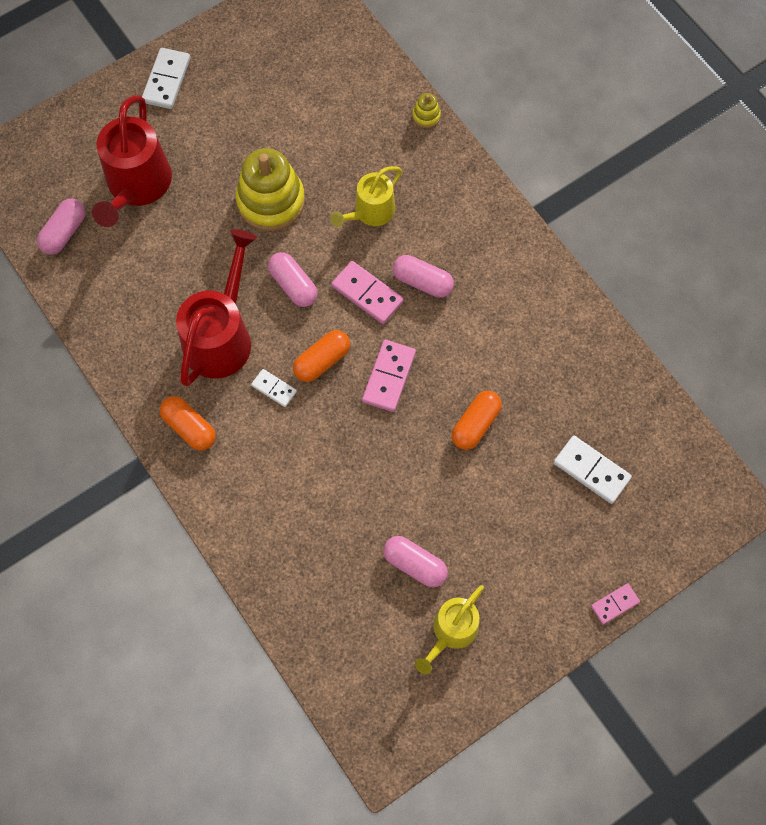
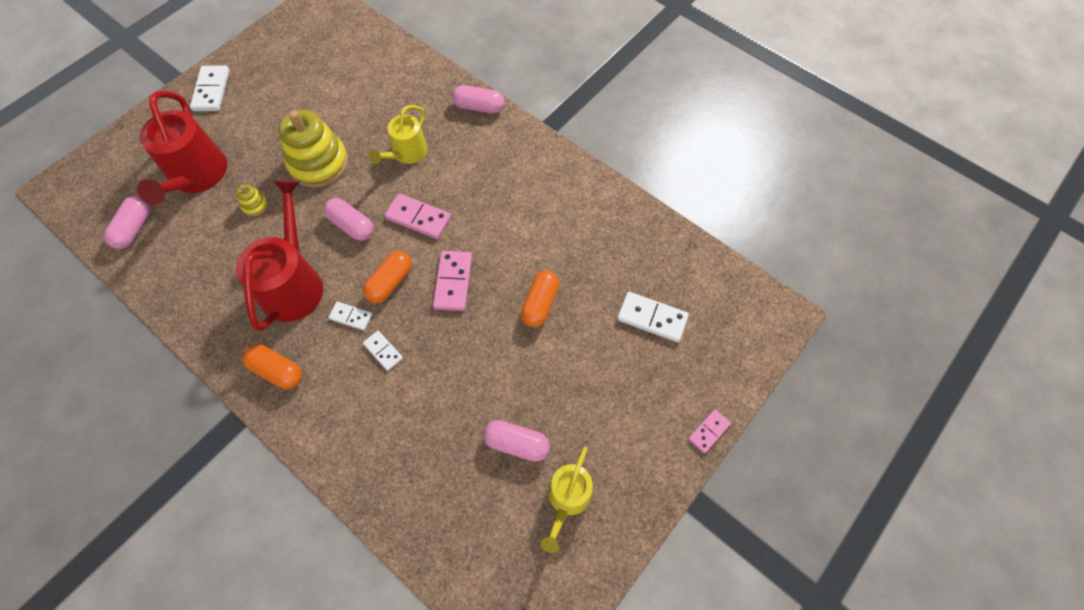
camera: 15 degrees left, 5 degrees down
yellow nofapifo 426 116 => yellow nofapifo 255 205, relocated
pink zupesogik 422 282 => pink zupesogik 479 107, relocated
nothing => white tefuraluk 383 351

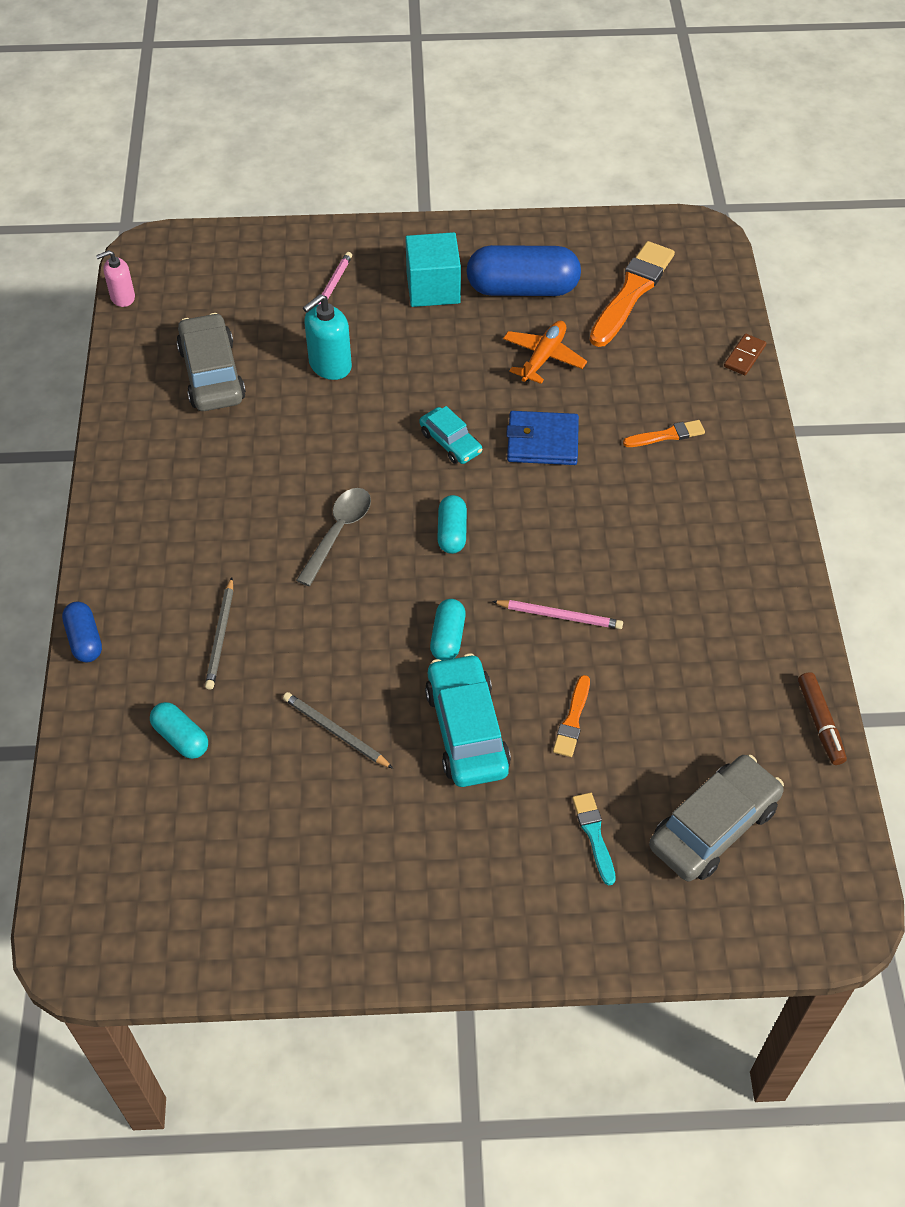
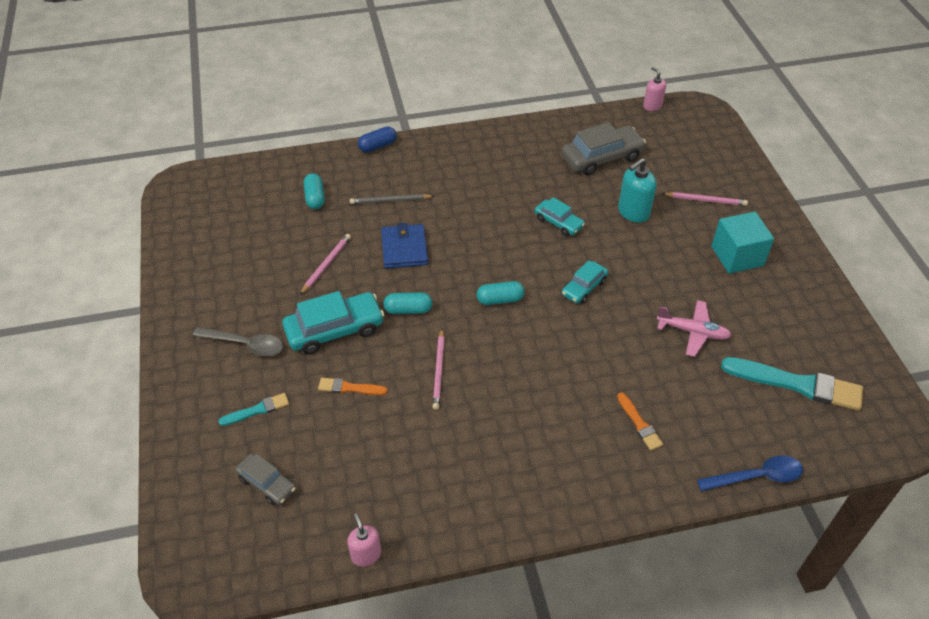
camera: 80 degrees right, 5 degrees down
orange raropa 631 292 => turquoise raropa 797 384
blue zupesogik 522 289 => nothing
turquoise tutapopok 330 365 => turquoise tutapopok 633 212, 75 degrees counterclockwise
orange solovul 543 357 => pink solovul 693 332
brown tefuraluk 744 356 => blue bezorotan 756 476
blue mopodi 542 441 => blue mopodi 404 249, relocated
grey bezorotan 338 532 => grey bezorotan 245 344, relocated
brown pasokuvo 820 723 => pink tutapopok 366 554
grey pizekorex 335 732 => pink pizekorex 326 264
turquoise zupesogik 181 738 => turquoise zupesogik 315 198, 45 degrees counterclockwise
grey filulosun 714 826 => grey filulosun 267 483, x0.58
nothing => turquoise filulosun 558 222

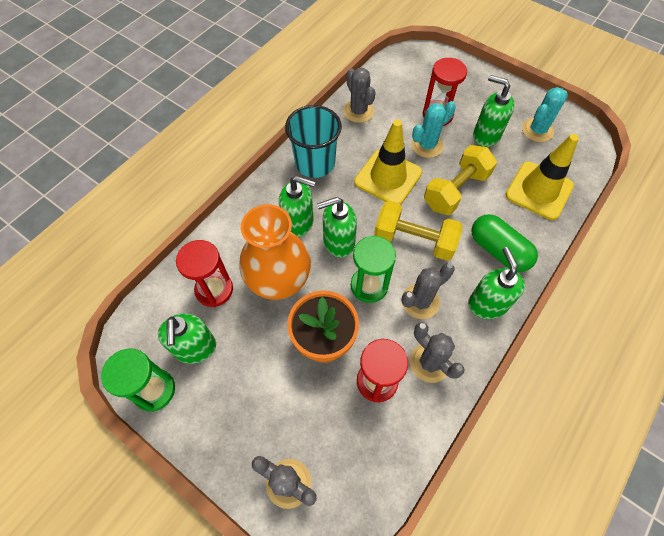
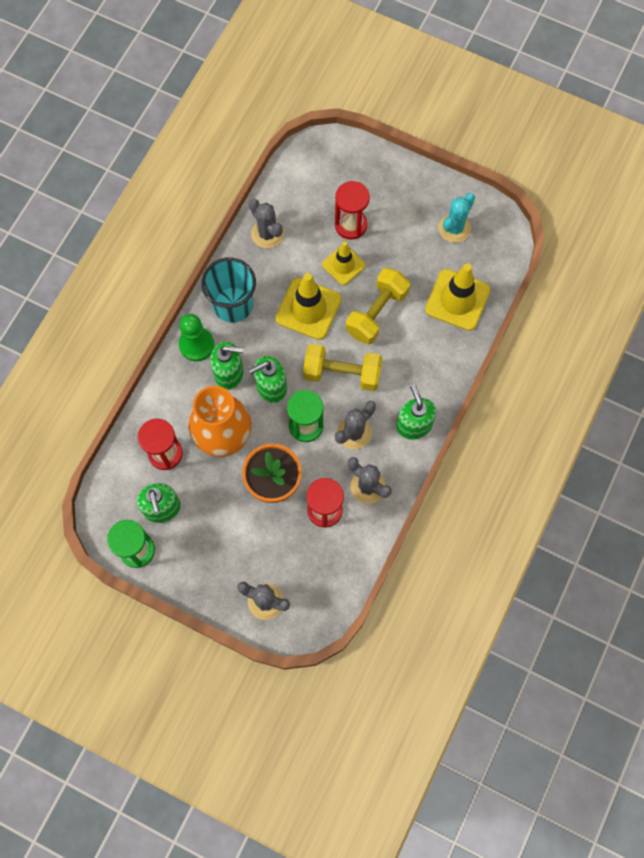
camera: 10 degrees left, 10 degrees up
green tutapopok 486 135 => nothing
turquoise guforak 427 145 => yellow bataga 343 265
green zupesogik 498 250 => nothing
nothing => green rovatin 196 345

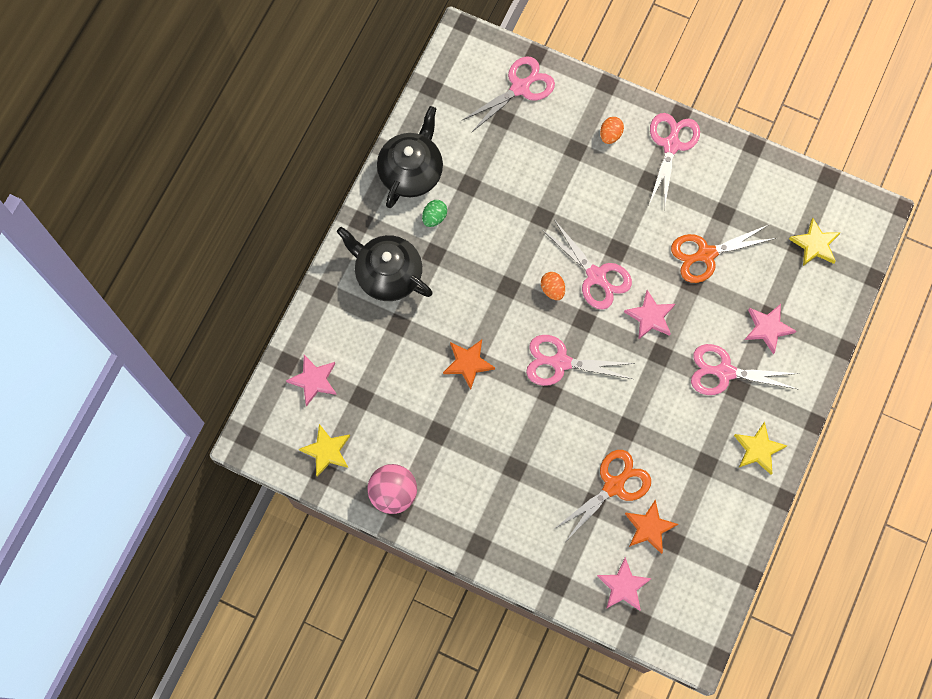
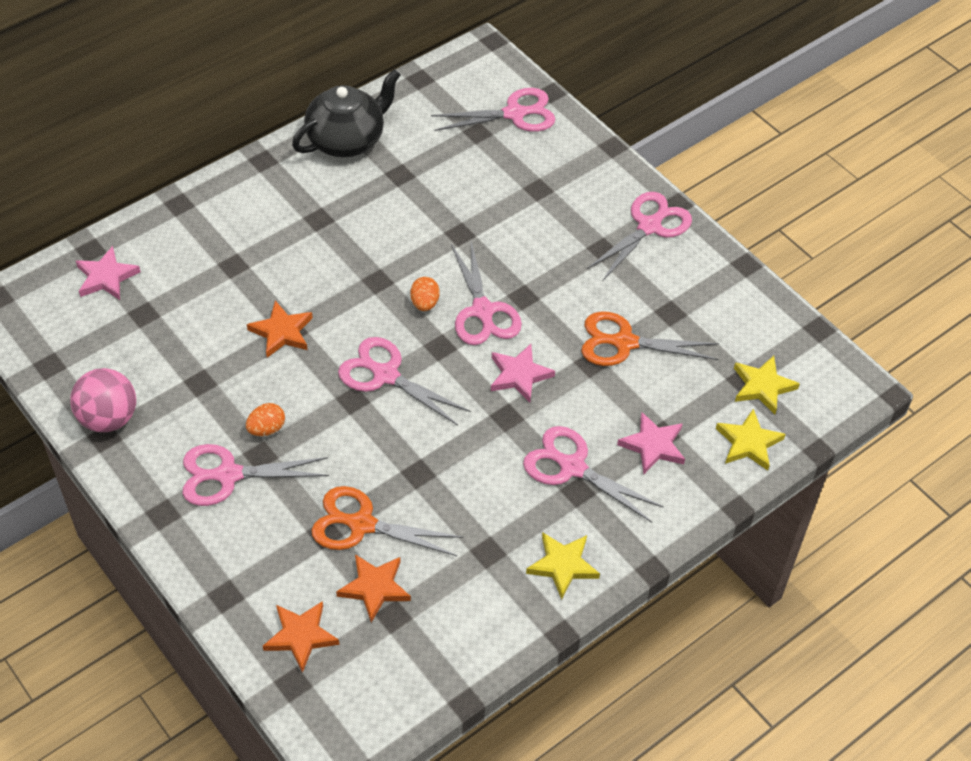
camera: 25 degrees right, 20 degrees down
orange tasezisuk 610 135 => orange tasezisuk 266 429, relocated
green tasezisuk 434 217 => nothing
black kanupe 388 274 => nothing
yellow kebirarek 327 451 => yellow kebirarek 748 443, relocated
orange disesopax 613 486 => orange disesopax 362 524, 150 degrees counterclockwise
pink kebirarek 623 586 => orange kebirarek 301 636
nothing => pink disesopax 228 475

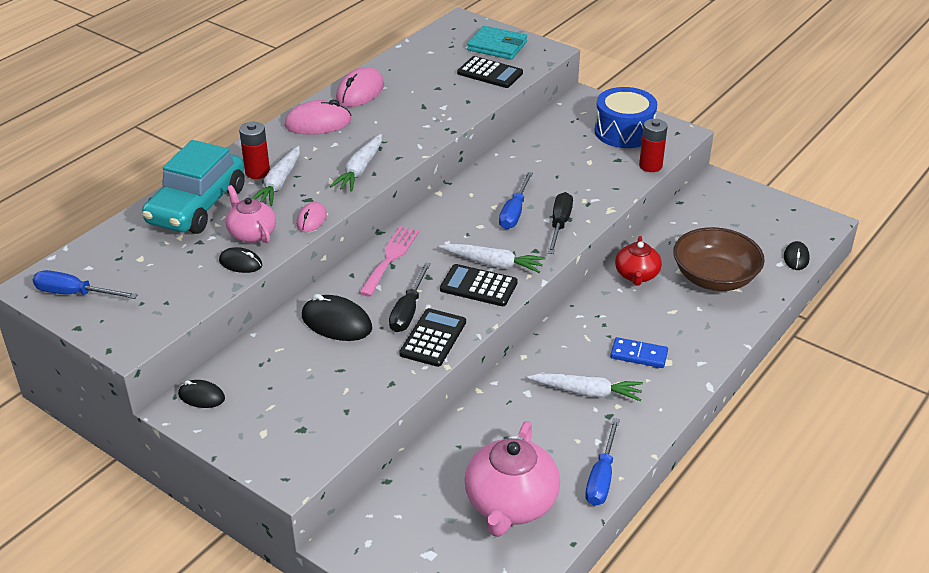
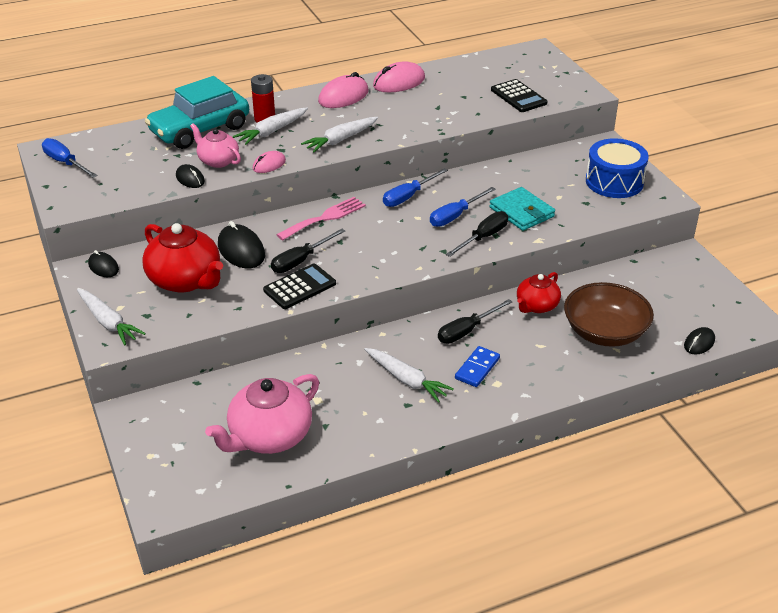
camera: 30 degrees right, 0 degrees up
turquoise mopodi 497 46 => turquoise mopodi 521 212, relocated
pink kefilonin 318 123 => pink kefilonin 343 96, 60 degrees counterclockwise
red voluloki 650 166 => nothing
pink kanupe 252 233 => pink kanupe 218 161, 45 degrees counterclockwise
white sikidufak 493 264 => white sikidufak 108 322, relocated
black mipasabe 478 286 => nothing
blue tefuraluk 638 355 => blue tefuraluk 477 368, 75 degrees clockwise
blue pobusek 601 477 => blue pobusek 408 196, relocated
nothing => red kanupe 185 280
nothing => black pobusek 466 331

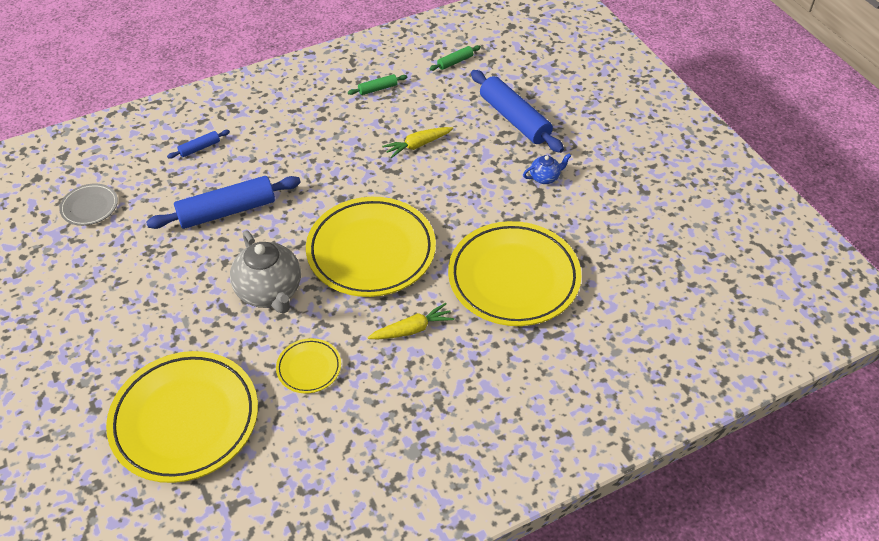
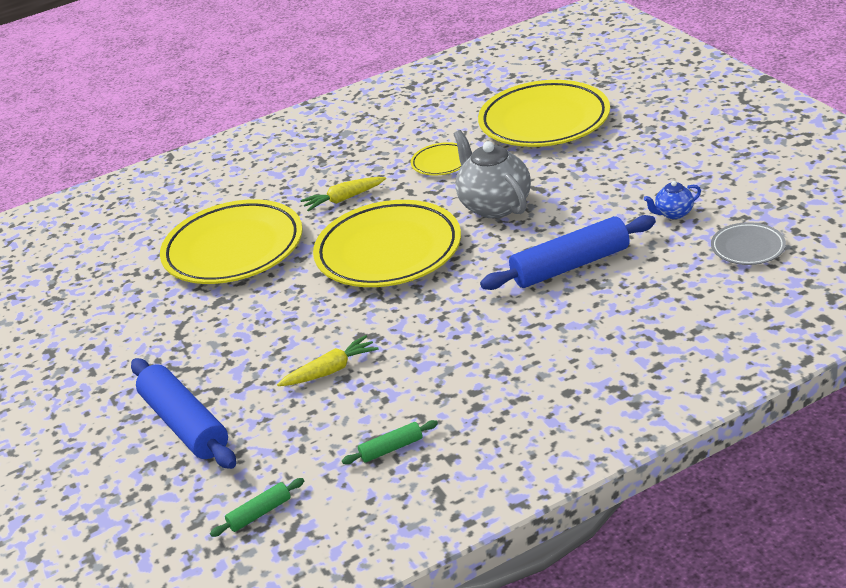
camera: 175 degrees left, 15 degrees down
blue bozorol 199 148 => nothing
blue kanupe 545 177 => blue kanupe 673 213, relocated

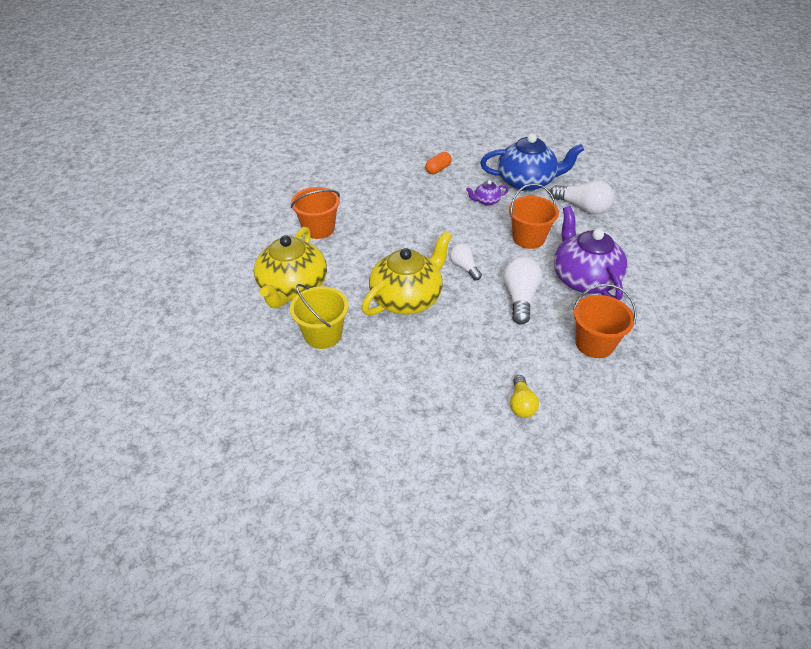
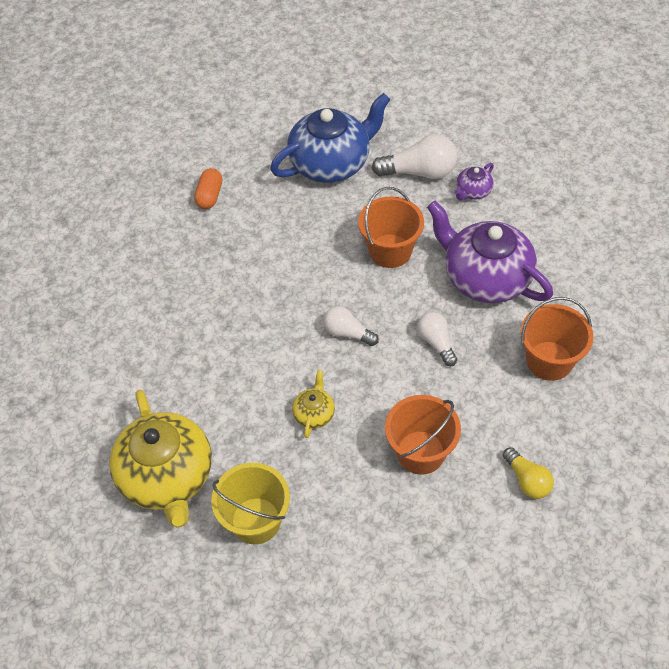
camera: 30 degrees left, 10 degrees up
purple kanupe 486 201 => purple kanupe 473 191, relocated
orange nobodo 318 229 => orange nobodo 420 452, relocated
yellow kanupe 407 298 => yellow kanupe 314 413, x0.44
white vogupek 519 298 => white vogupek 436 342, x0.62

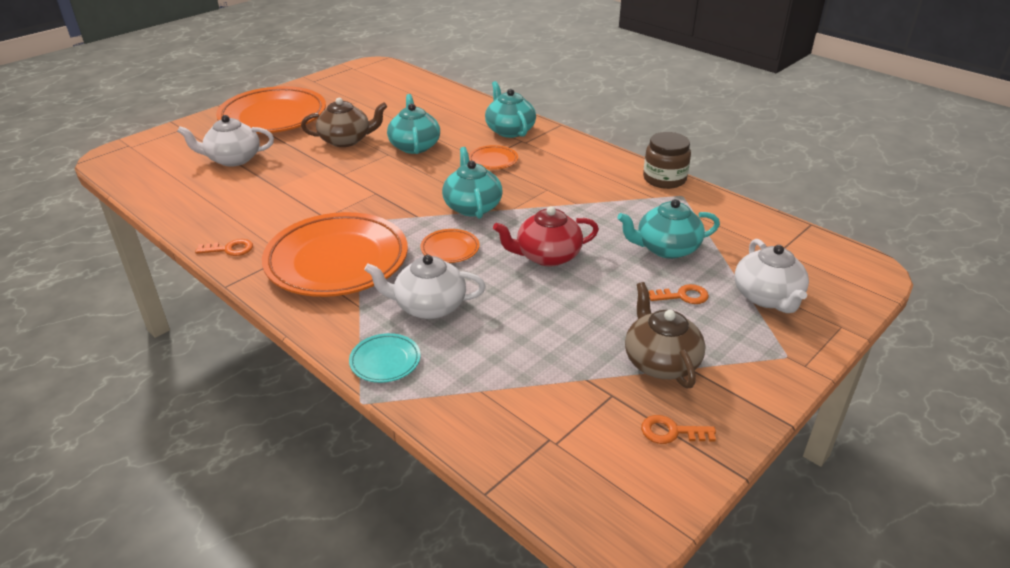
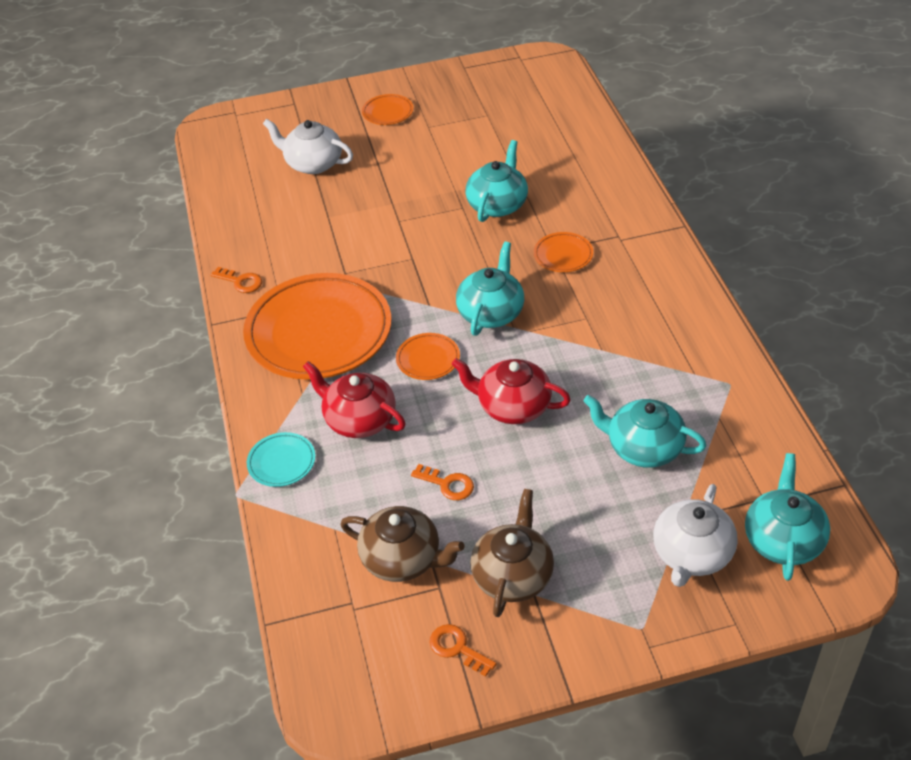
camera: 35 degrees right, 10 degrees up
turquoise kanupe 509 130 => turquoise kanupe 783 540, relocated
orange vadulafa 273 117 => orange vadulafa 388 113, x0.42
brown kanupe 346 140 => brown kanupe 402 559, relocated
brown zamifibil 664 179 => nothing
white kanupe 429 306 => red kanupe 359 419
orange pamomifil 683 296 => orange pamomifil 447 484, relocated

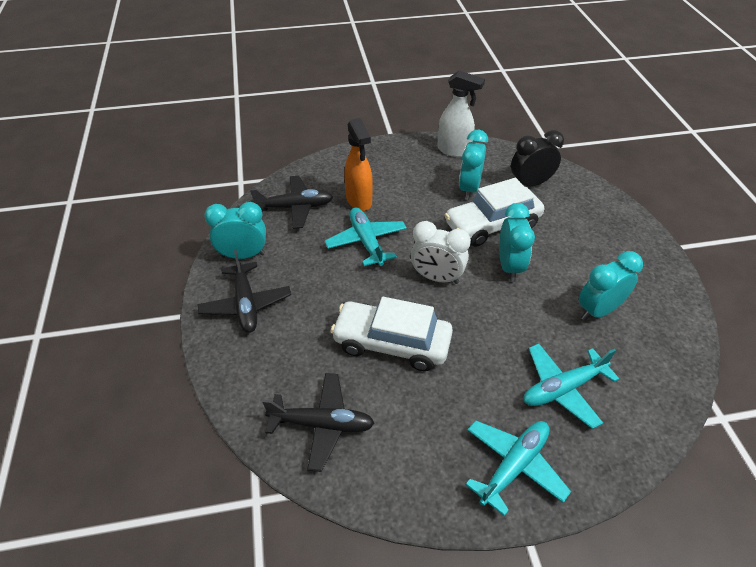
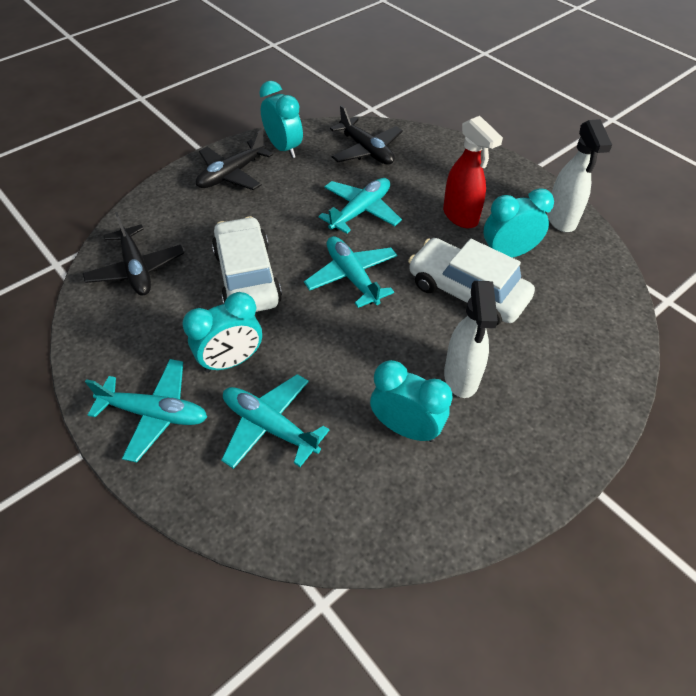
camera: 60 degrees right, 5 degrees up
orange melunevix 359 201 => nothing
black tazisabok 530 184 => nothing
turquoise tazisabok 509 266 => turquoise tazisabok 231 361, relocated
white tazisabok 437 277 => turquoise solovul 352 277
nothing => red melunevix 461 217
nothing => white melunevix 461 377

